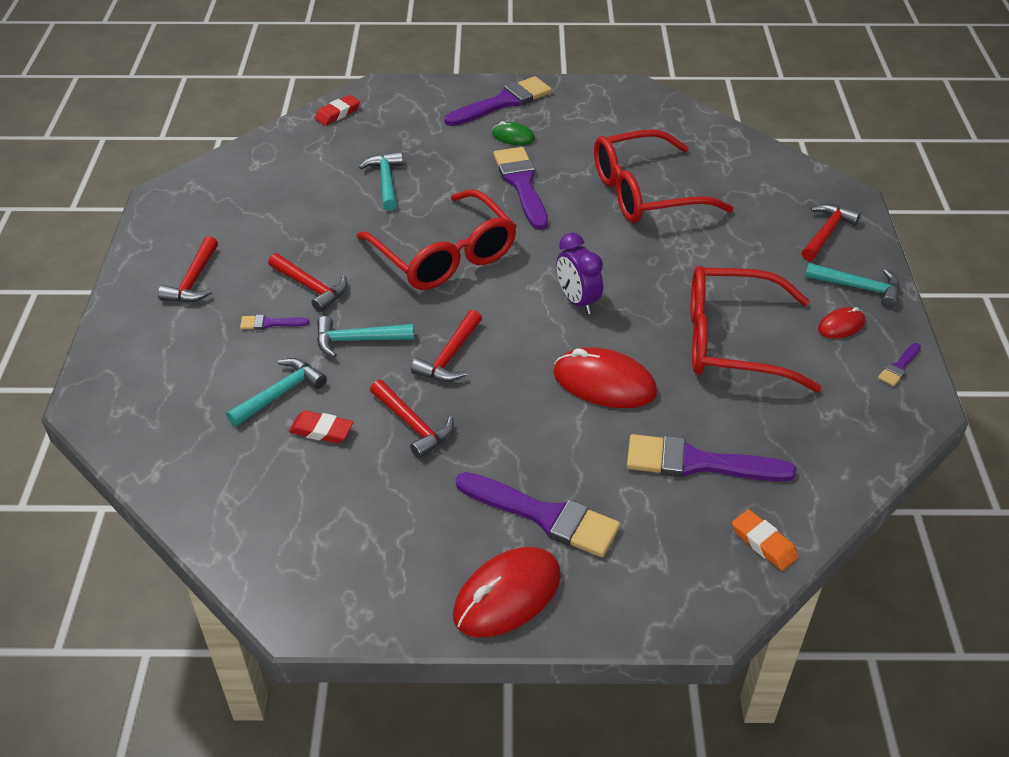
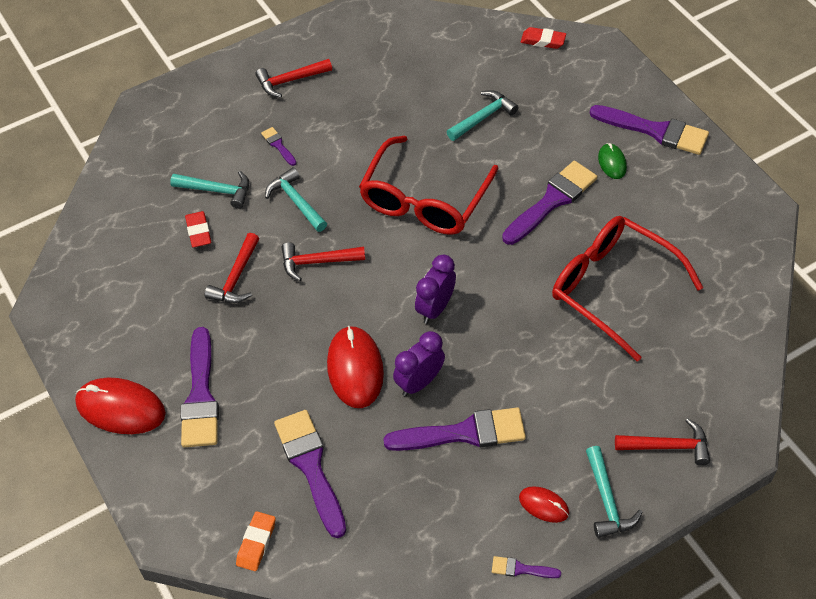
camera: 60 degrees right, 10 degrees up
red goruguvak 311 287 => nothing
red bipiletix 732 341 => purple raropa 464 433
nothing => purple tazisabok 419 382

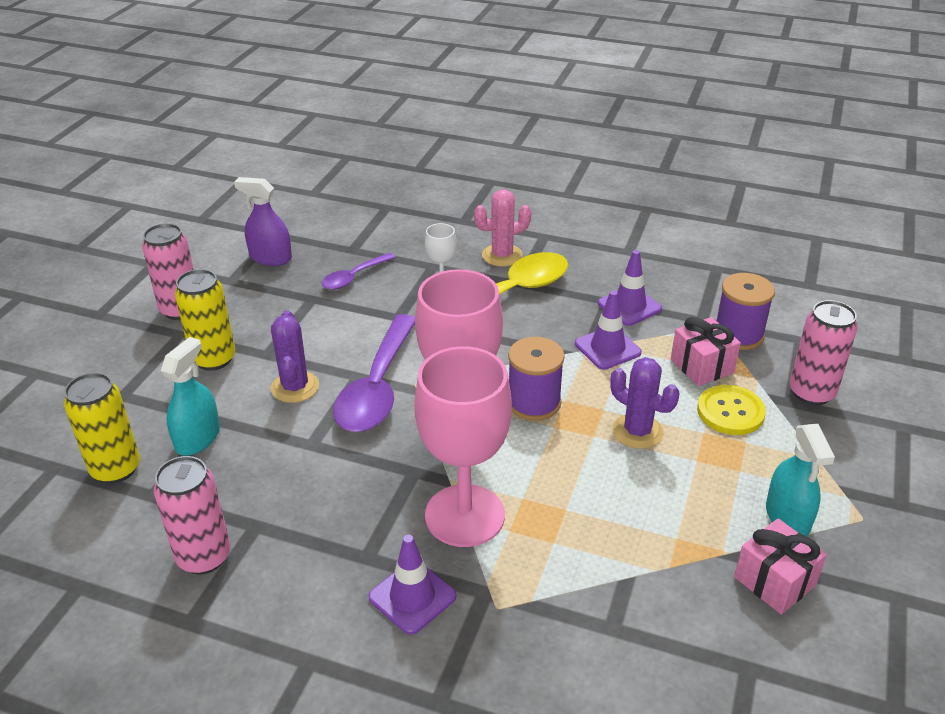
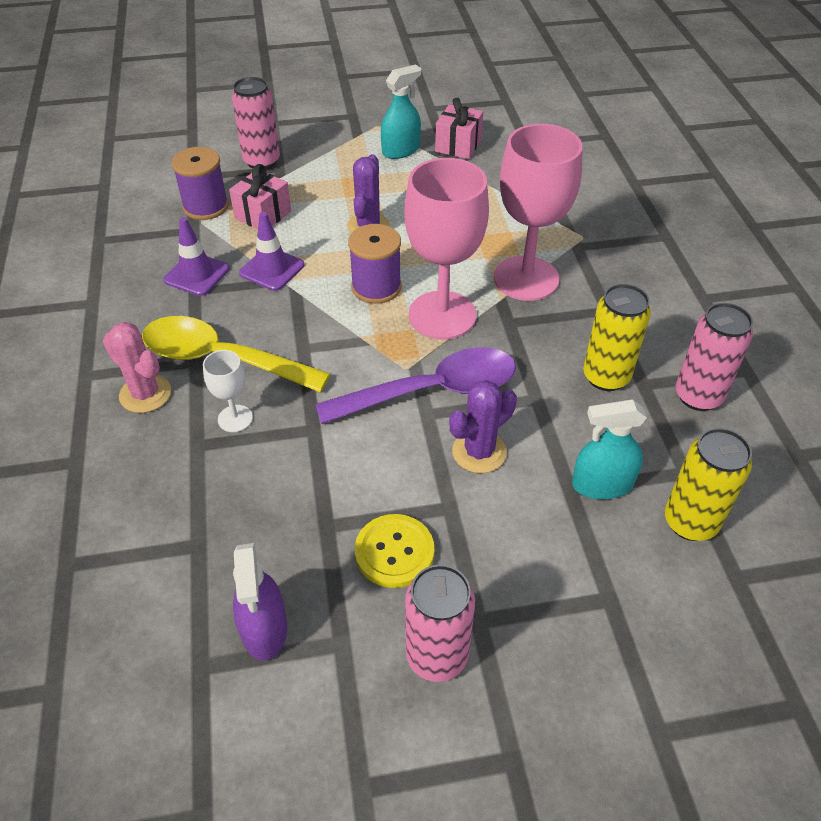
camera: 120 degrees left, 10 degrees up
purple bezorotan 354 277 => nothing
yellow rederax 214 359 => yellow rederax 606 377, relocated
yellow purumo 730 412 => yellow purumo 394 552, relocated
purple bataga 412 597 => nothing

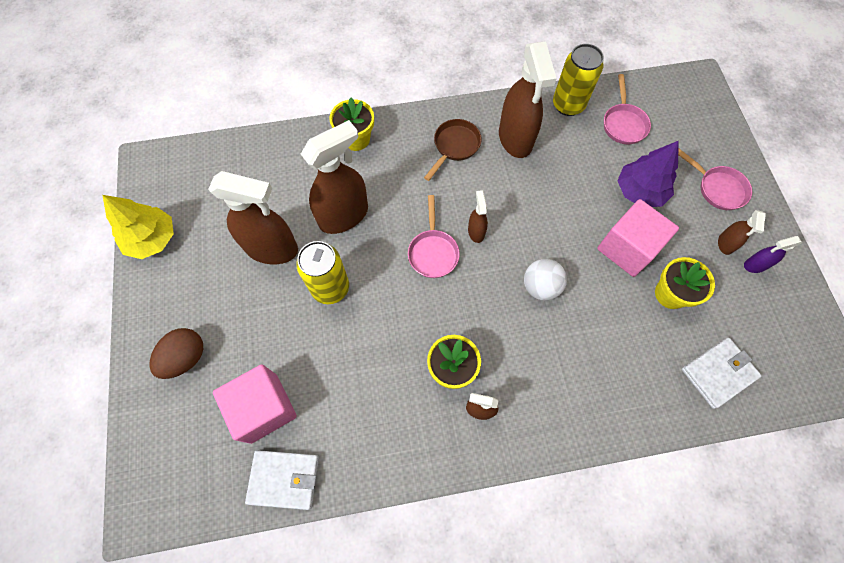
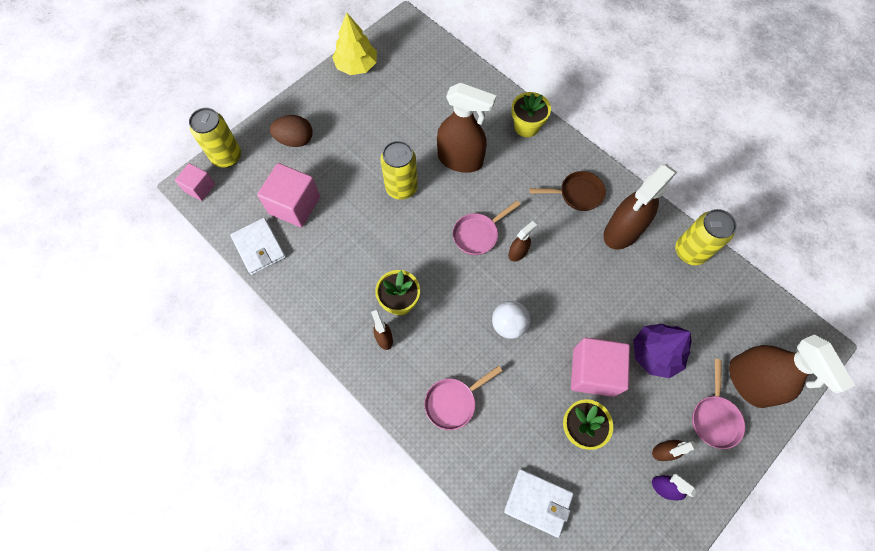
camera: 55 degrees right, 0 degrees up
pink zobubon 623 124 => pink zobubon 453 402, relocated
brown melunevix 272 248 => brown melunevix 749 382, relocated
nothing => yellow rederax 227 157
nothing => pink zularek 200 188

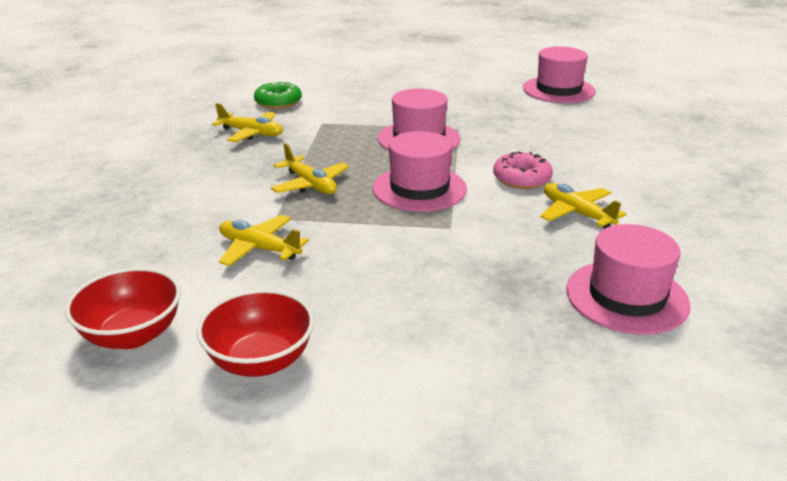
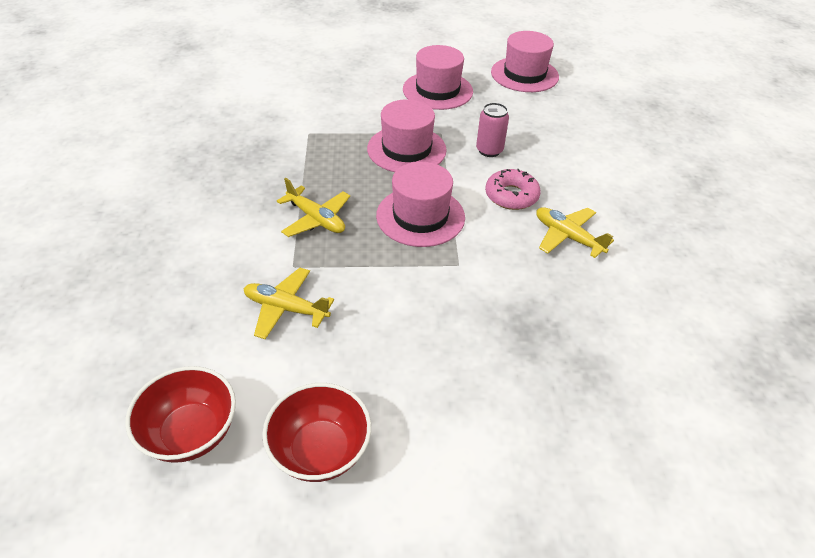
camera: 10 degrees left, 15 degrees up
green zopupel 278 102 => nothing
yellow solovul 251 133 => nothing
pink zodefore 626 297 => pink zodefore 437 90, relocated
nothing => pink rederax 489 150

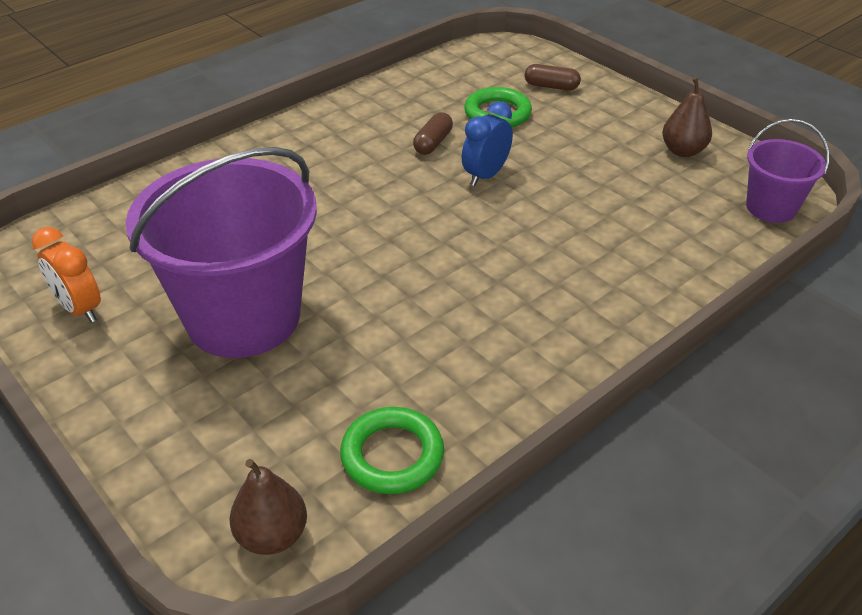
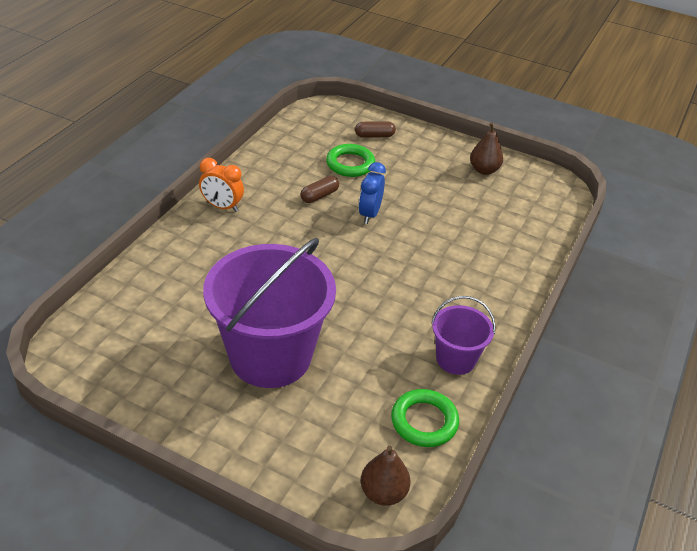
camera: 25 degrees left, 0 degrees up
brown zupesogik 433 143 => brown zupesogik 319 196, 45 degrees clockwise
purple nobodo 771 208 => purple nobodo 456 359, relocated
orange tazisabok 80 309 => orange tazisabok 222 207, relocated

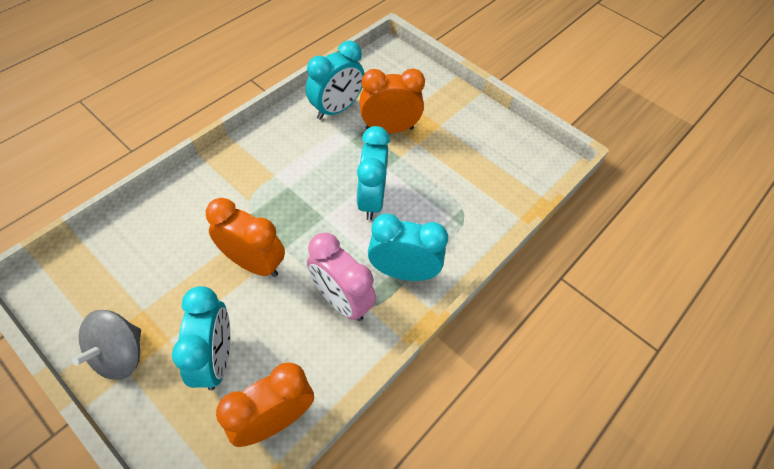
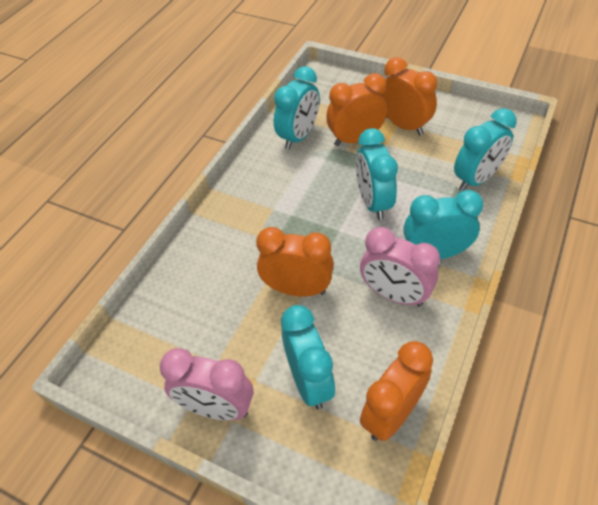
camera: 10 degrees left, 5 degrees down
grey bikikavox 120 354 => pink tazisabok 216 408
nothing => orange tazisabok 404 125
nothing => turquoise tazisabok 476 179

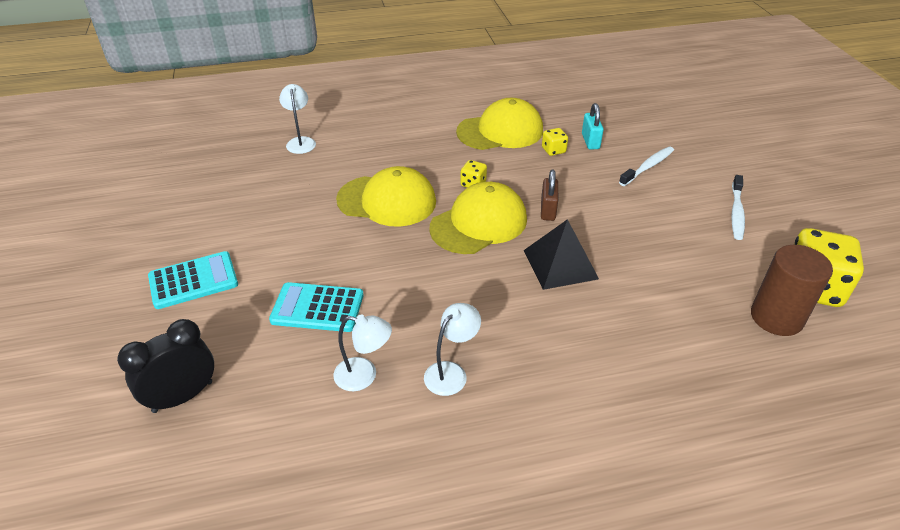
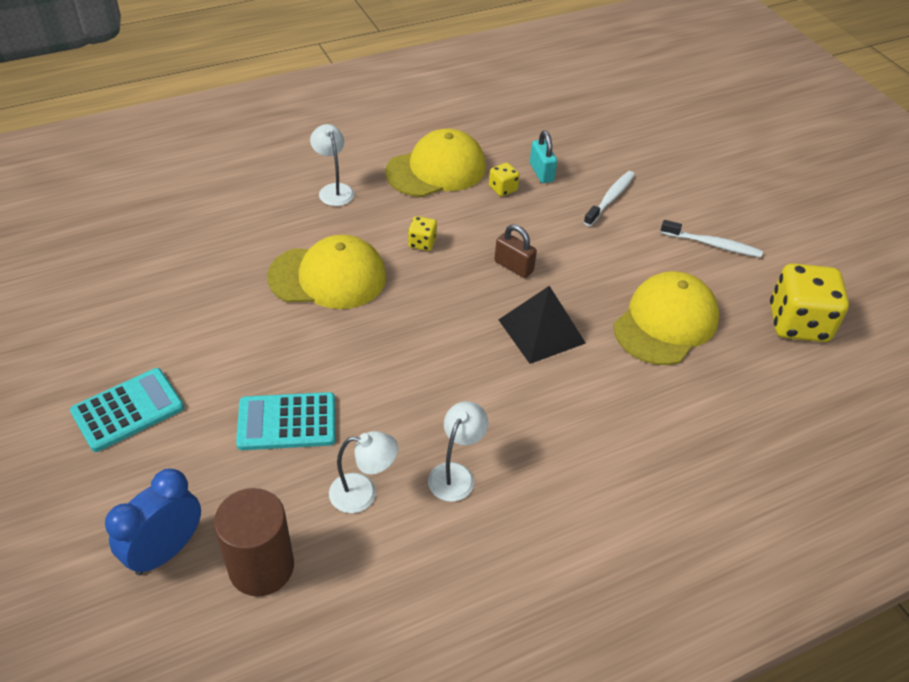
camera: 15 degrees left, 5 degrees up
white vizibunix 301 142 => white vizibunix 334 190, relocated
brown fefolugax 548 210 => brown fefolugax 513 266, 45 degrees counterclockwise
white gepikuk 736 212 => white gepikuk 712 244, 75 degrees counterclockwise
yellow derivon 479 223 => yellow derivon 665 322, relocated
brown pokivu 776 317 => brown pokivu 261 567, relocated
black tazisabok 183 396 => blue tazisabok 166 551

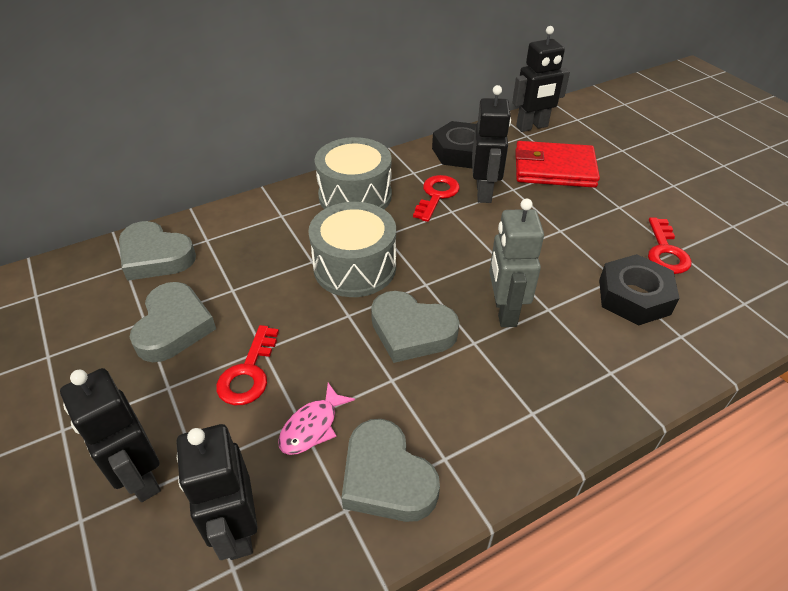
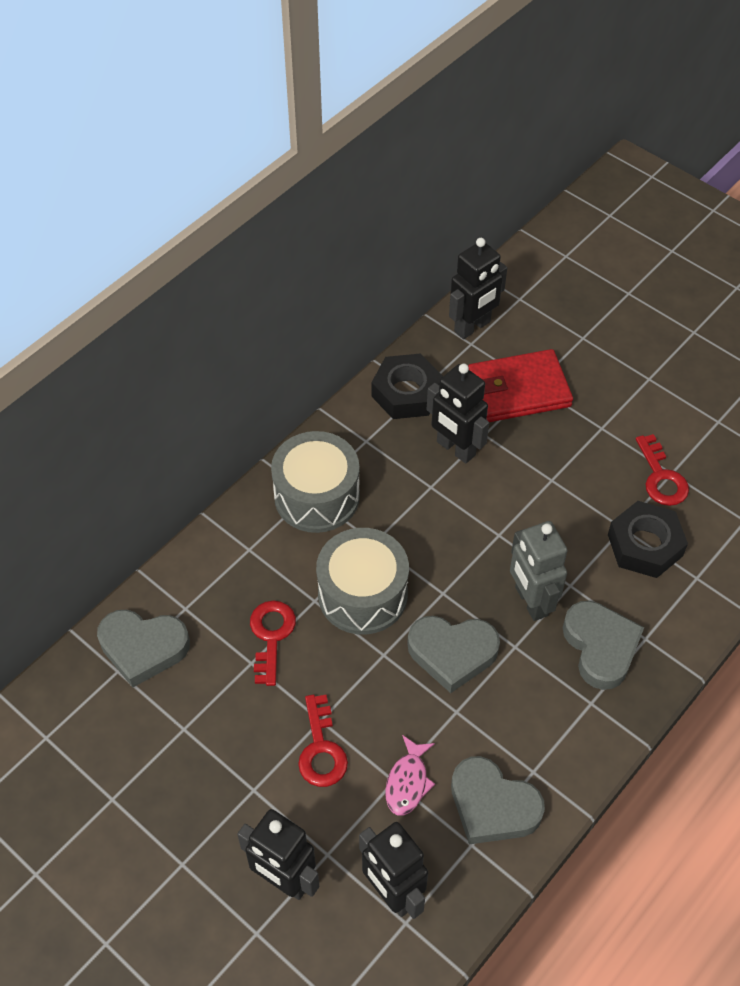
camera: 20 degrees left, 10 degrees up
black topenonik 484 192 => black topenonik 455 449, 150 degrees clockwise
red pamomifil 436 195 => red pamomifil 271 636, relocated
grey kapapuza 174 327 => grey kapapuza 600 647, relocated

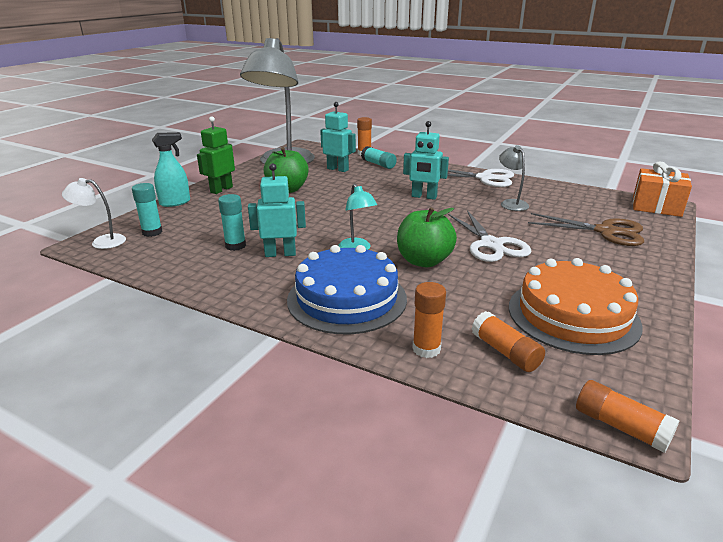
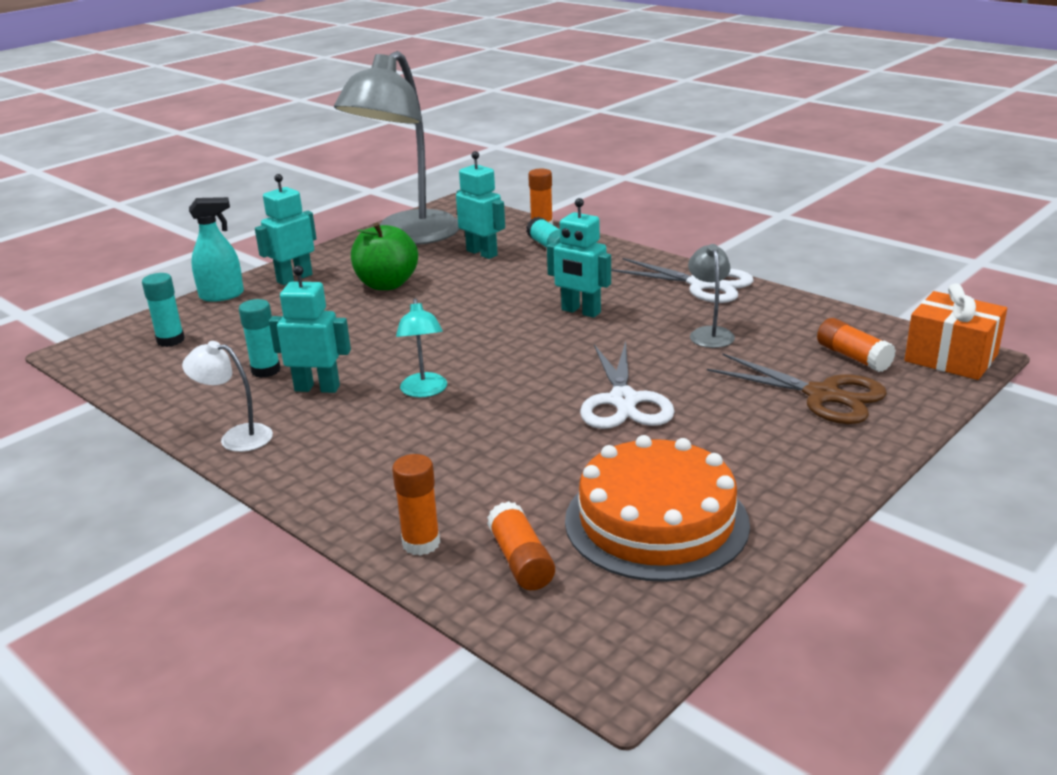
camera: 15 degrees right, 0 degrees up
green topenonik 221 189 => turquoise topenonik 294 278
white vizibunix 102 242 => white vizibunix 236 437, relocated
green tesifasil 424 261 => nothing
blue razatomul 347 298 => nothing
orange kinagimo 620 426 => orange kinagimo 853 357, relocated

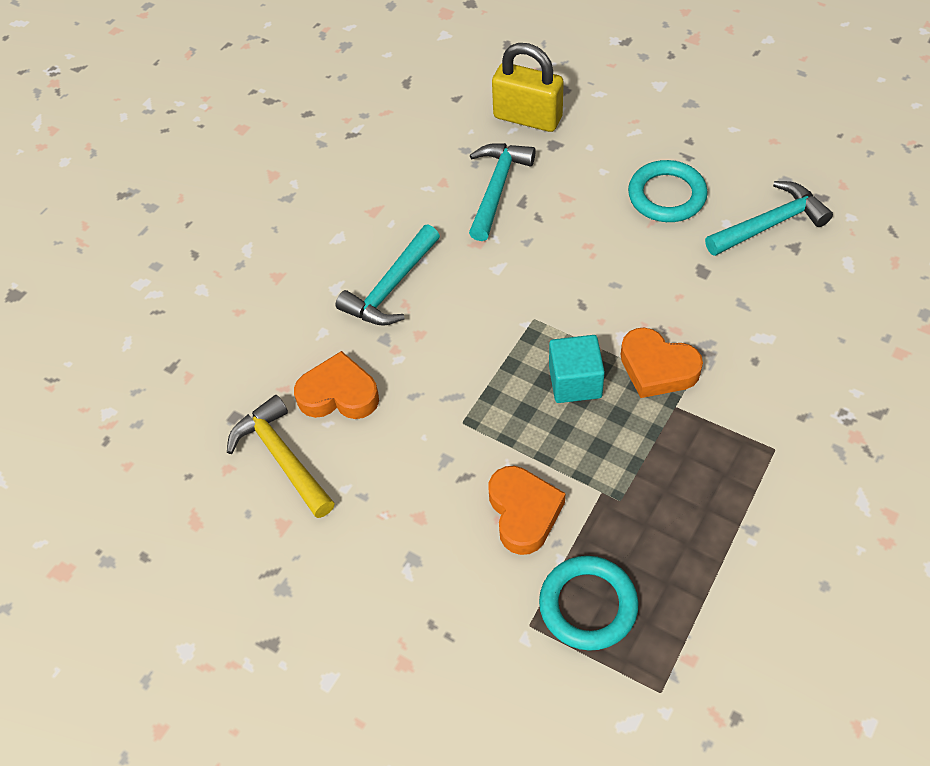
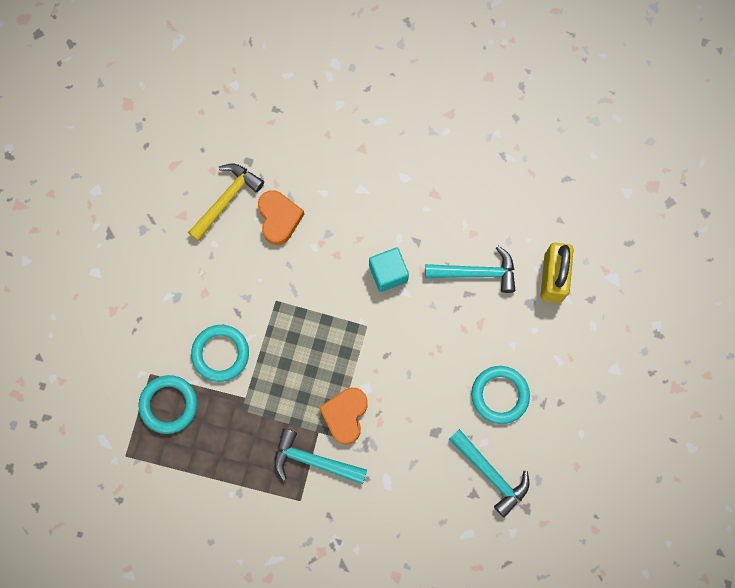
camera: 70 degrees right, 20 degrees up
turquoise goruguvak 391 287 => turquoise goruguvak 313 461, relocated
turquoise zularek 575 382 => turquoise zularek 388 273, relocated
orange kapapuza 523 512 => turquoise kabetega 220 354

